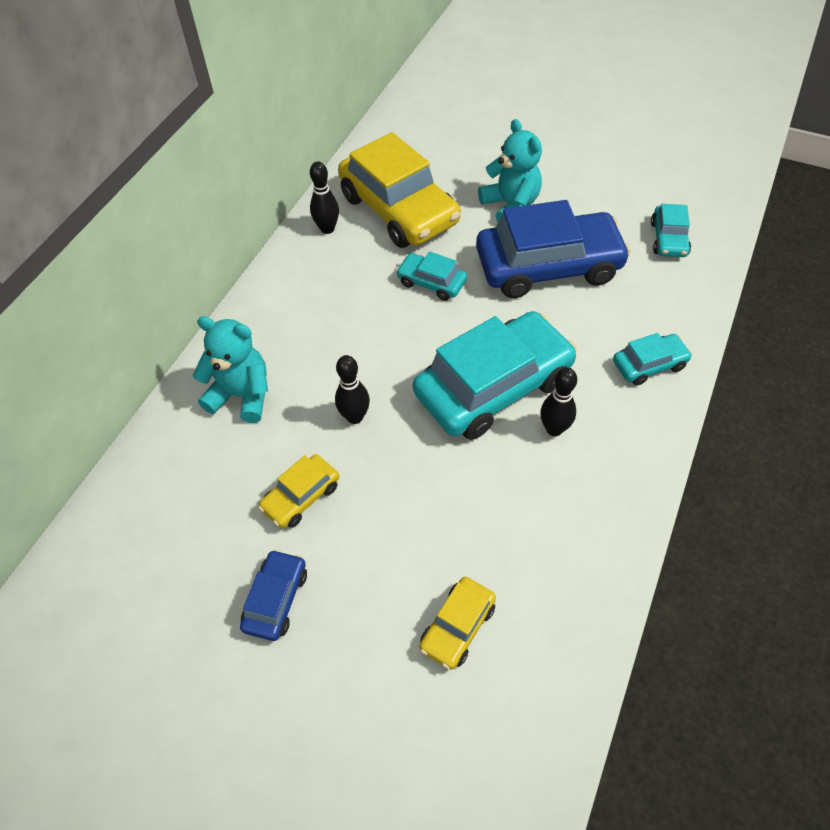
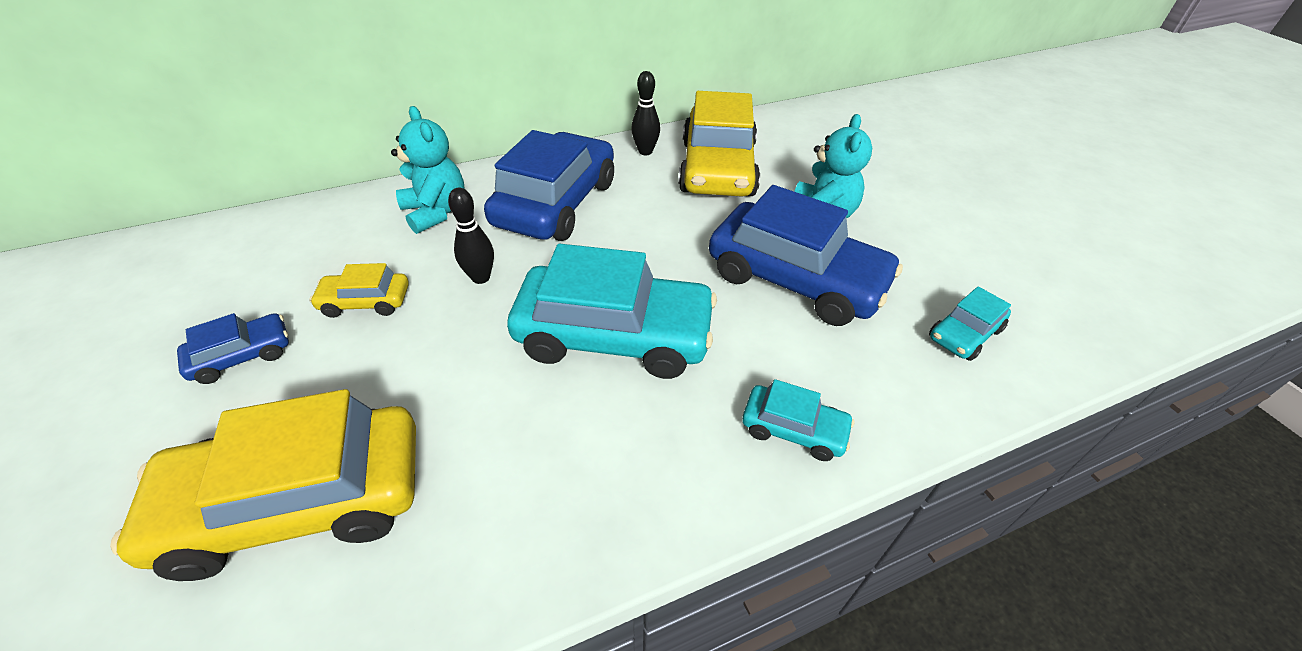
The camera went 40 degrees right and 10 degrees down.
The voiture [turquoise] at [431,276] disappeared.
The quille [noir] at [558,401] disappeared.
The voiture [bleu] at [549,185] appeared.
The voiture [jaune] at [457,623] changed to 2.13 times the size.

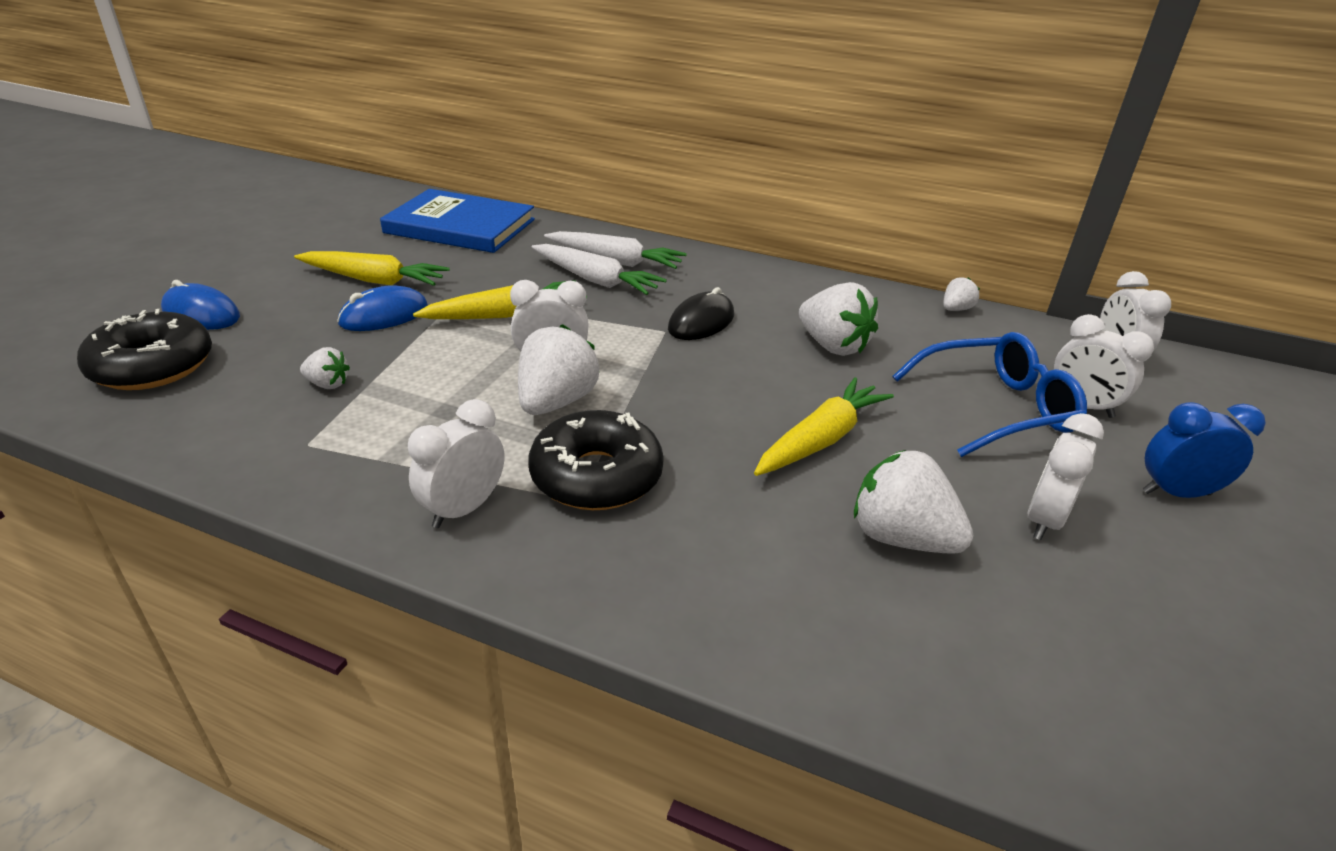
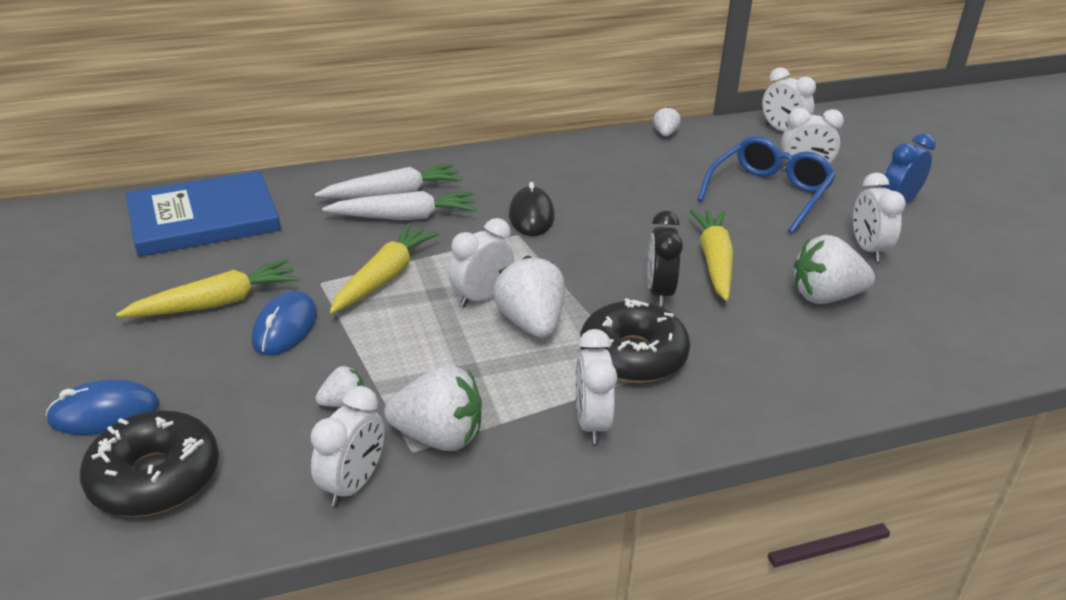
The camera went 40 degrees left and 0 degrees up.
The réveil [blanc] at [348,446] appeared.
The réveil [noir] at [665,258] appeared.
The fraise [blanc] moved from [838,319] to [433,408].

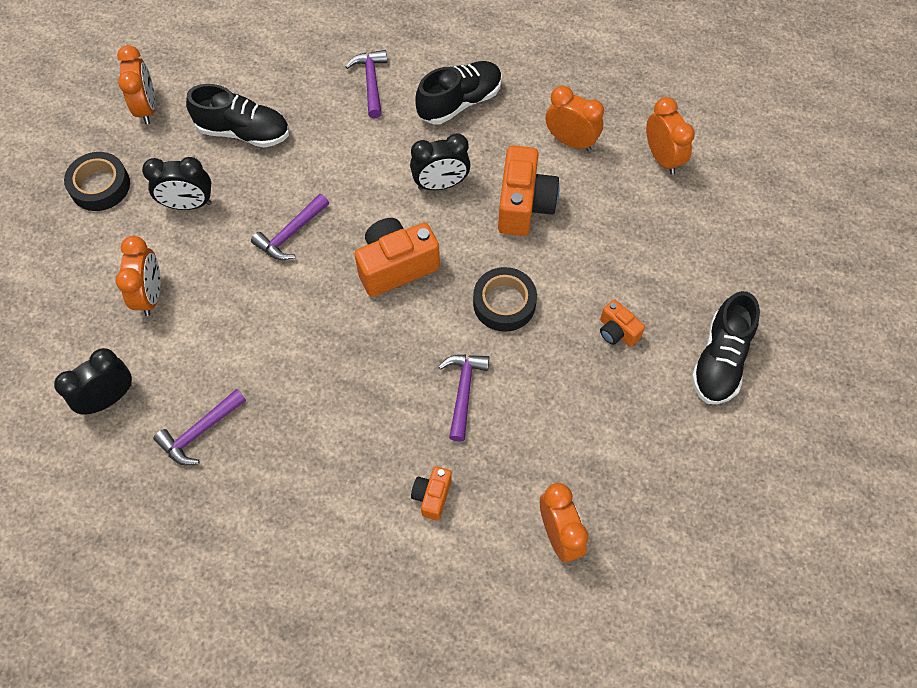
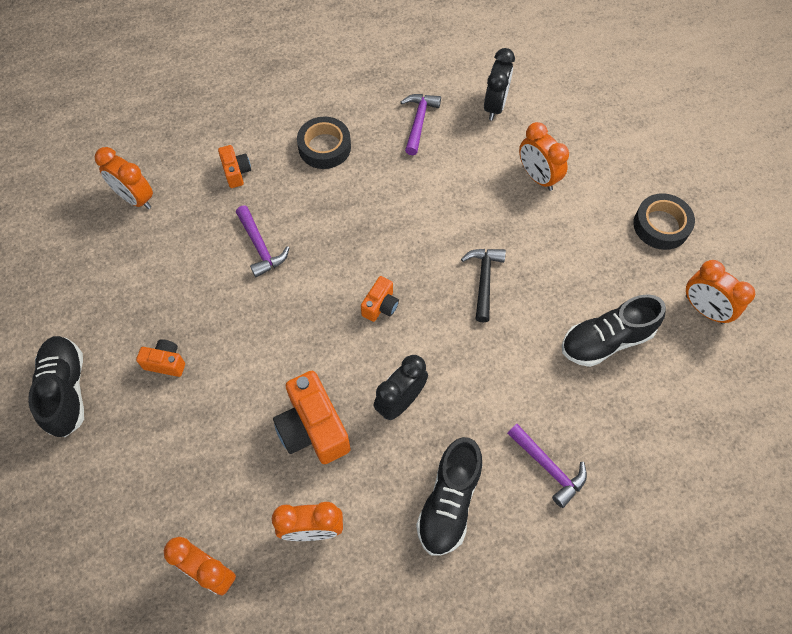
The camera went 145 degrees right and 0 degrees up.
The réveil [noir] at [177,183] disappeared.
The ruban adhésif [noir] moved from [505,299] to [324,143].
The marteau [violet] at [290,227] became the marteau [noir] at [483,285].
The appareil photo [orange] at [397,257] changed to 0.53 times the size.

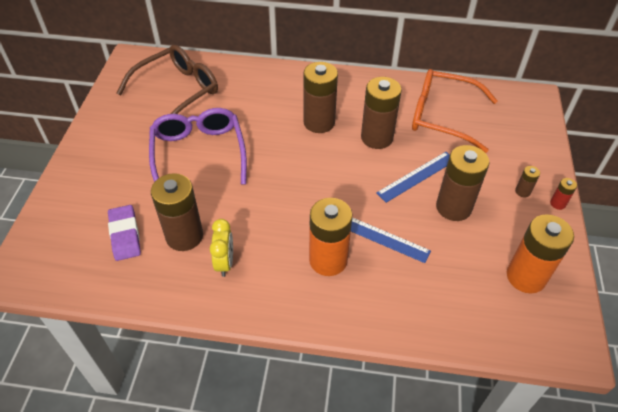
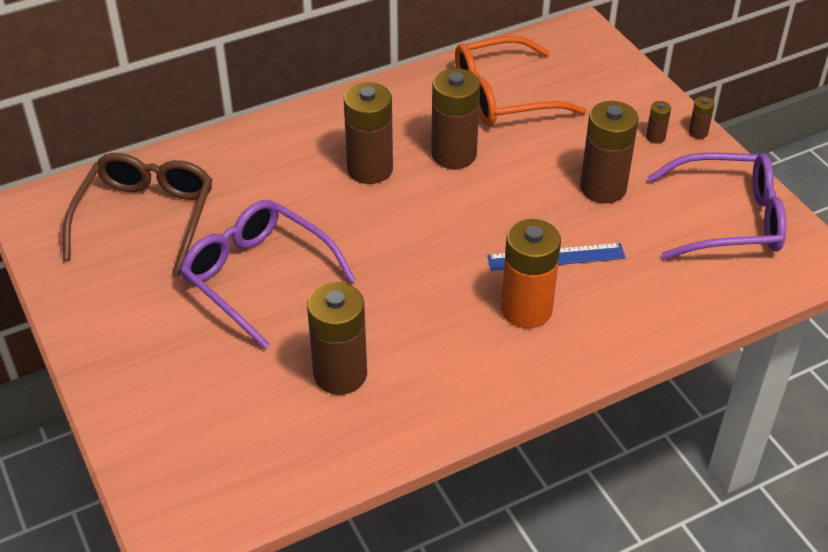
The camera went 35 degrees left and 5 degrees down.
The gomme [violet] at [124,233] disappeared.
The réveil [jaune] at [221,248] disappeared.
The règle [bleu] at [413,177] disappeared.
The pile [orange] at [540,253] was replaced by the lunettes [violet] at [717,205].
The pile [rouge] at [563,194] became the pile [marron] at [702,117].

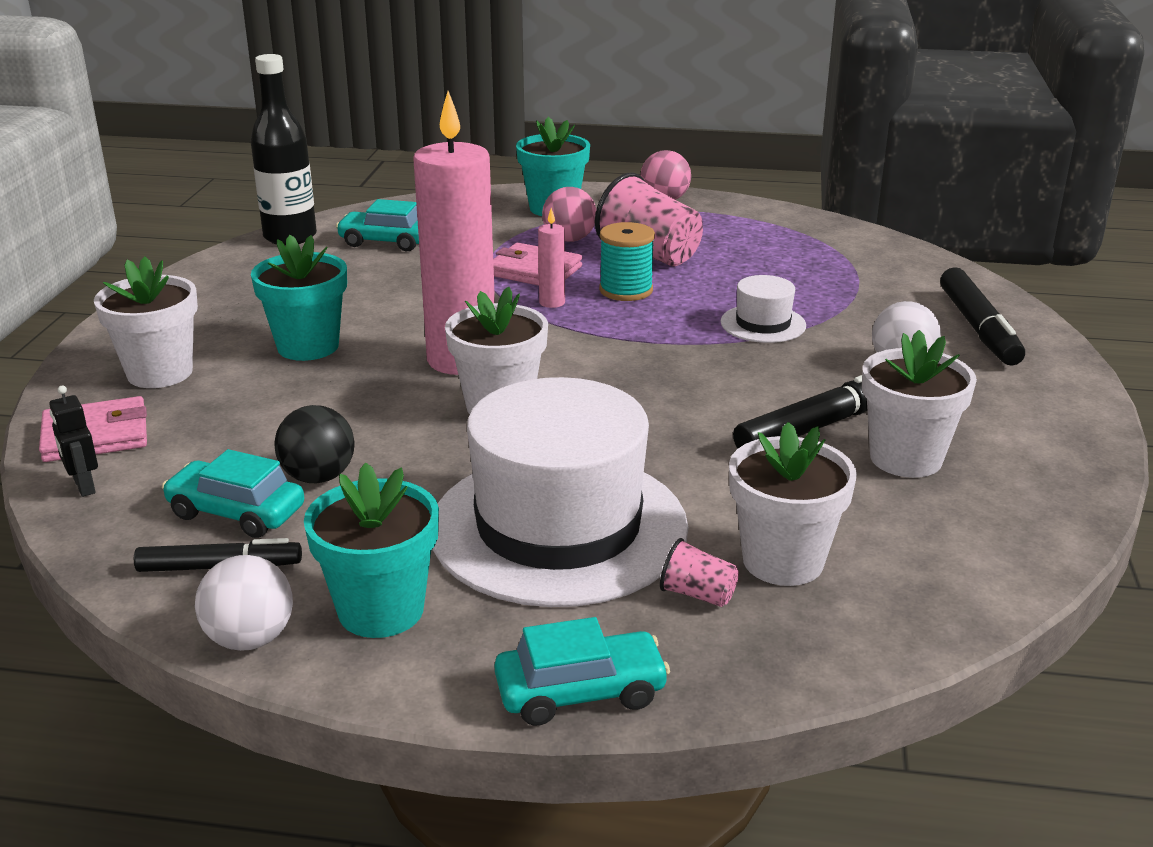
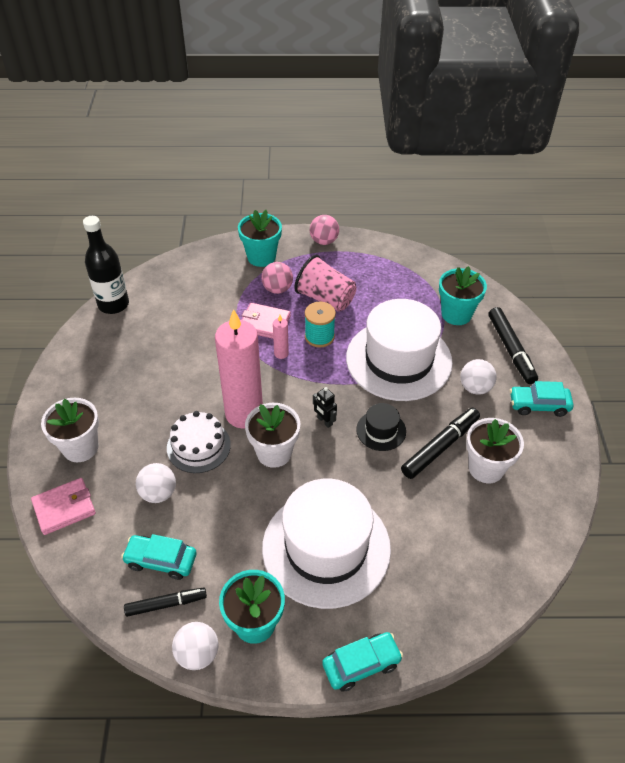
The camera went 10 degrees left and 20 degrees up.
The balle [noir] at [314,444] disappeared.
The gobelet [rose] at [699,572] disappeared.
The pot de fleurs [blanc] at [793,504] disappeared.
The balle [blanc] at [156,483] appeared.
The gâteau [blanc] at [199,442] appeared.
The chapeau [noir] at [381,427] appeared.
The robot [noir] moved from [73,441] to [325,407].
The pot de fleurs [turquoise] moved from [299,298] to [463,295].
The voiture [turquoise] moved from [377,225] to [541,399].
The chapeau [blanc] at [763,309] changed to 2.30 times the size.

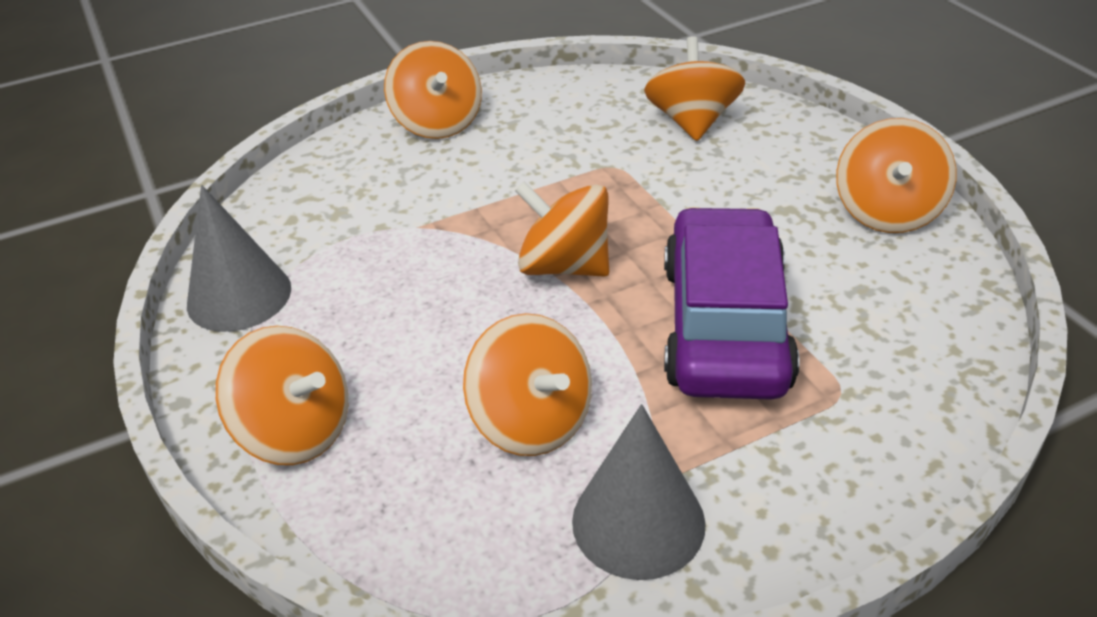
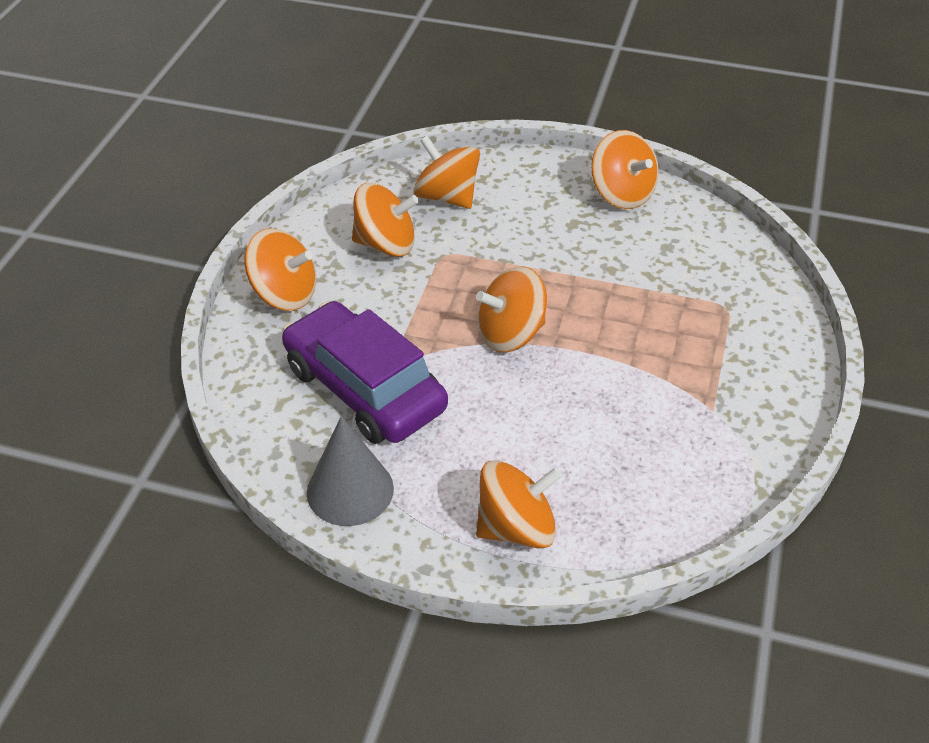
The camera went 50 degrees left and 5 degrees up.
The cône [gris] at [639,492] disappeared.
The toupie [orange] moved from [527,384] to [385,220].
The voiture [violet] moved from [732,303] to [365,372].

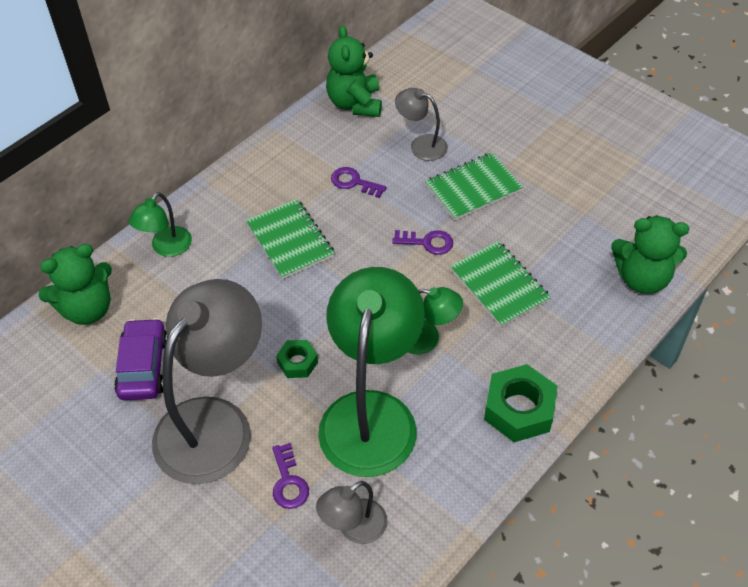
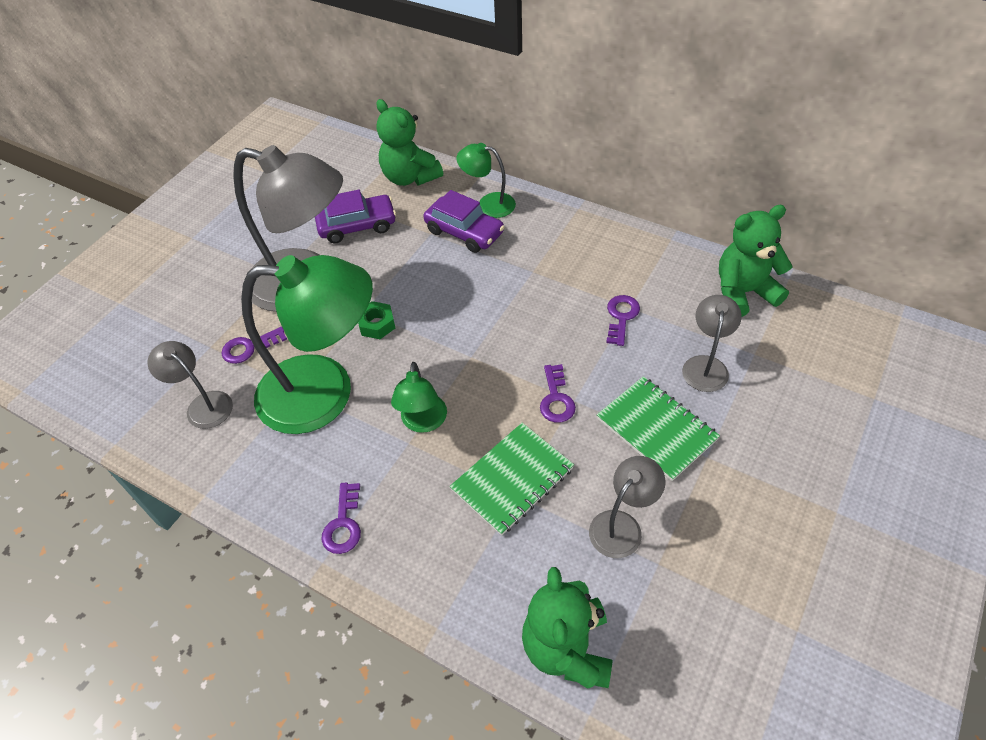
The camera went 80 degrees right and 0 degrees up.
The carnet [vert] at [290,239] disappeared.
The voiture [violet] at [464,221] appeared.
The lampe [gris] at [627,507] appeared.
The écrou [vert] at [521,403] was replaced by the clé [violet] at [341,518].

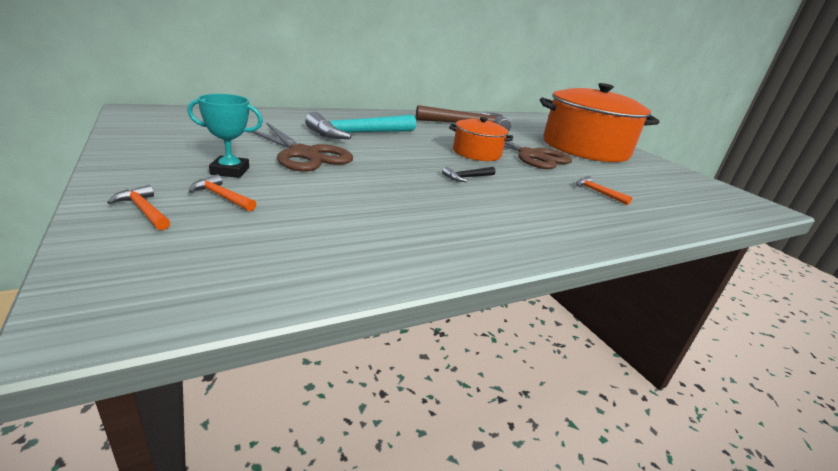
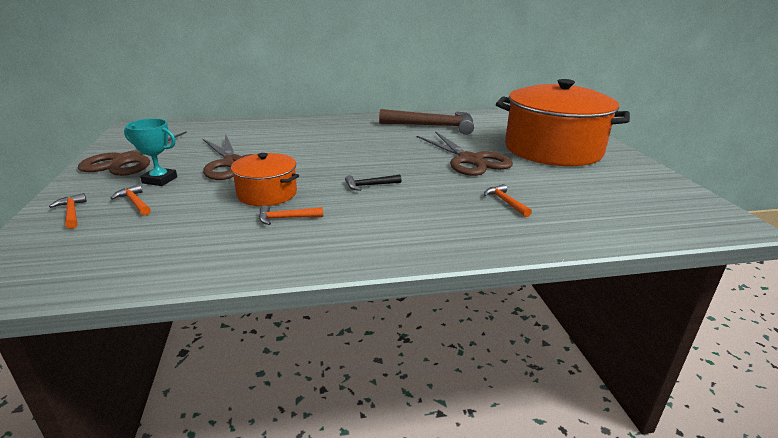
The camera went 20 degrees right and 0 degrees up.
The marteau [turquoise] at [360,125] disappeared.
The ciseaux [marron] at [132,153] appeared.
The marteau [orange] at [291,215] appeared.
The marmite [orange] moved from [481,139] to [265,179].

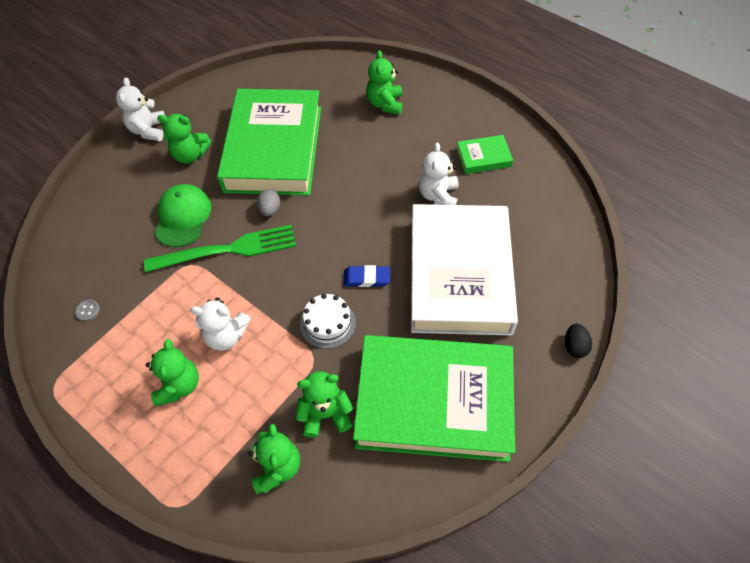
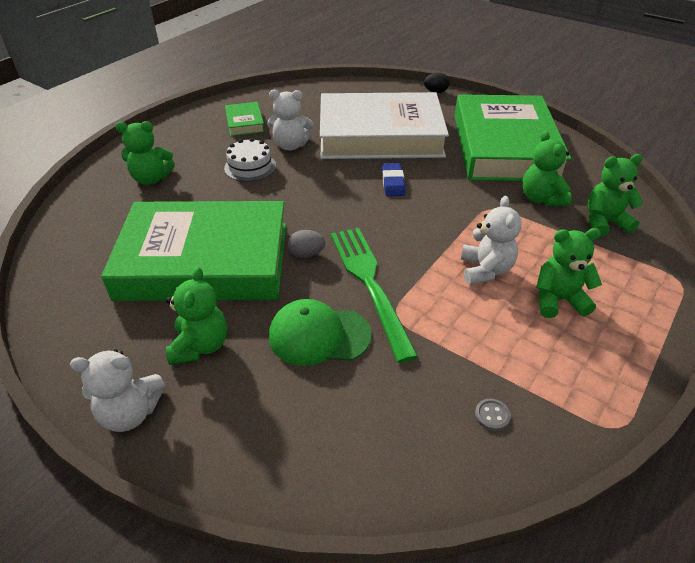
The camera went 95 degrees left and 15 degrees down.
The gâteau [blanc] moved from [328,321] to [250,160].

